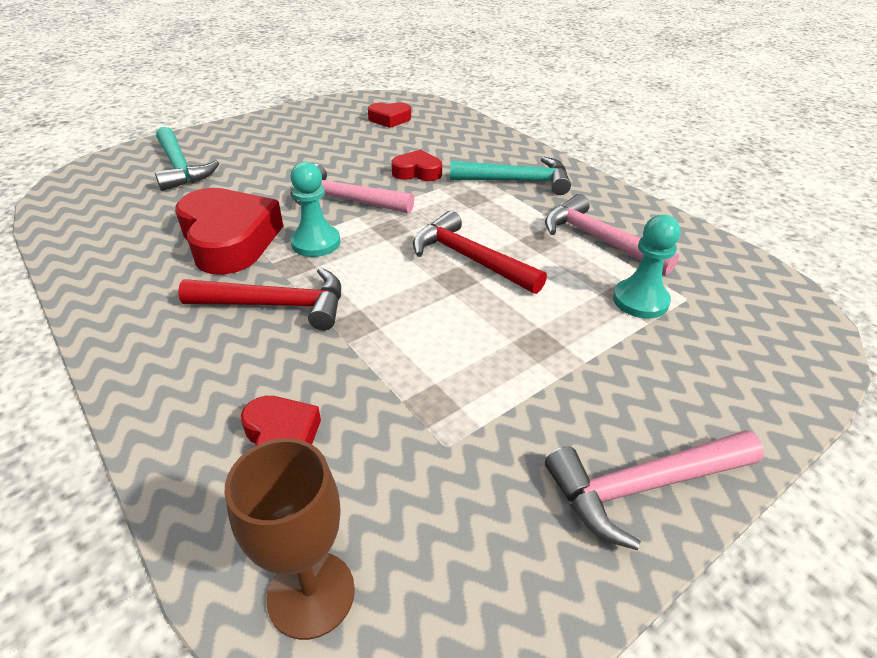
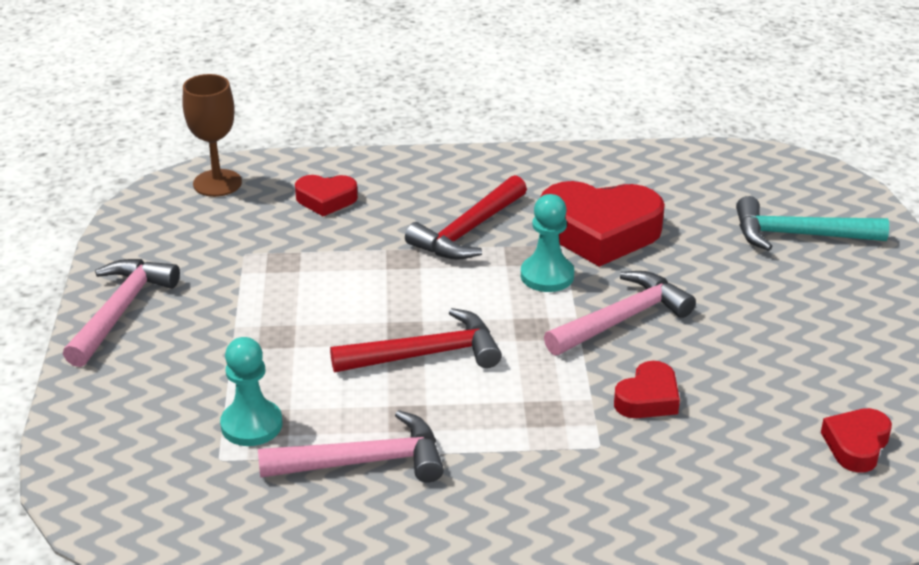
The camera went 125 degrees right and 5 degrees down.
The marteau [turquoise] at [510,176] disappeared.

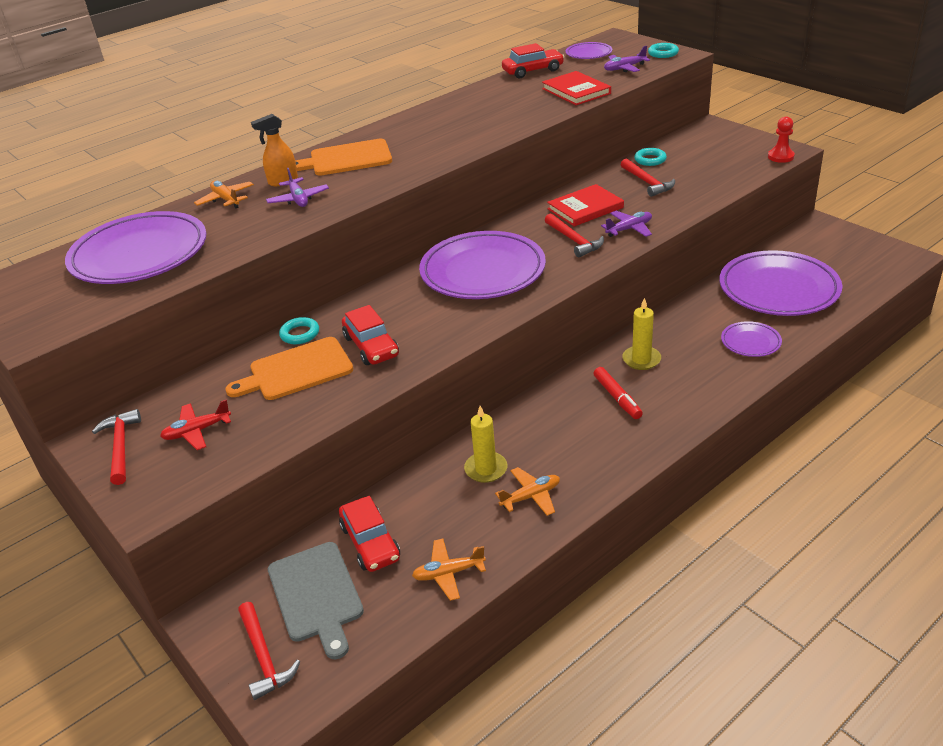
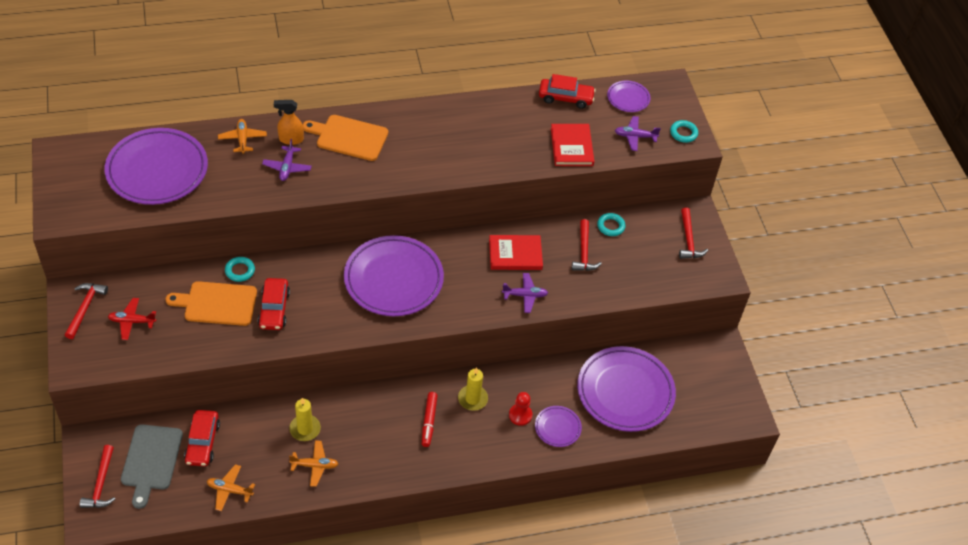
The camera went 20 degrees right and 15 degrees up.
The marteau [rouge] moved from [574,235] to [693,233].
The pion [rouge] moved from [781,139] to [520,409].

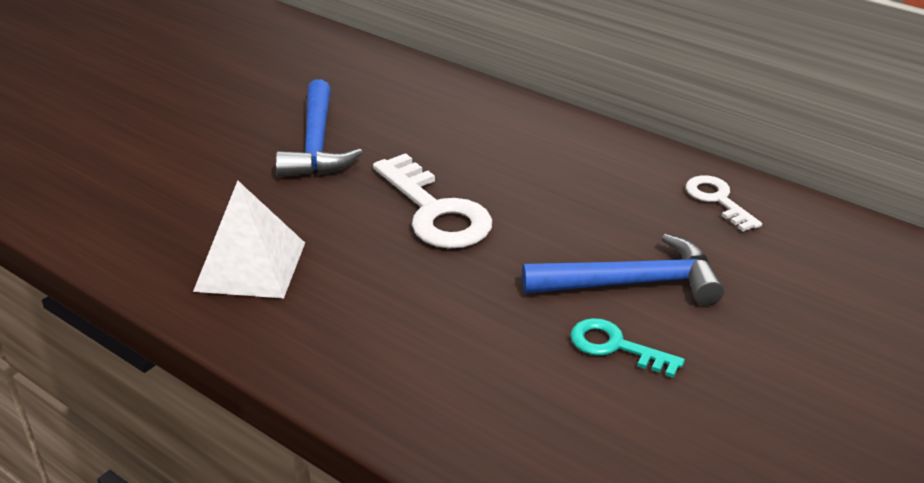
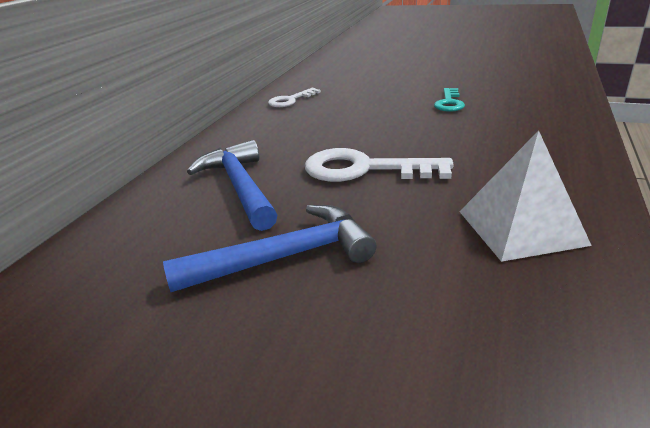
The camera went 105 degrees left and 5 degrees down.
The marteau [bleu] moved from [623,269] to [232,185].
The clé [blanc] at [432,201] turned 120 degrees counterclockwise.

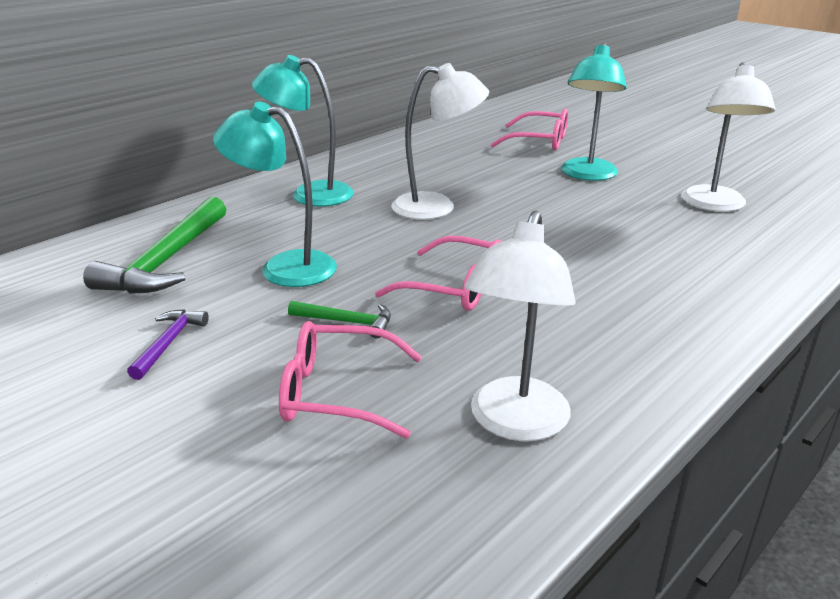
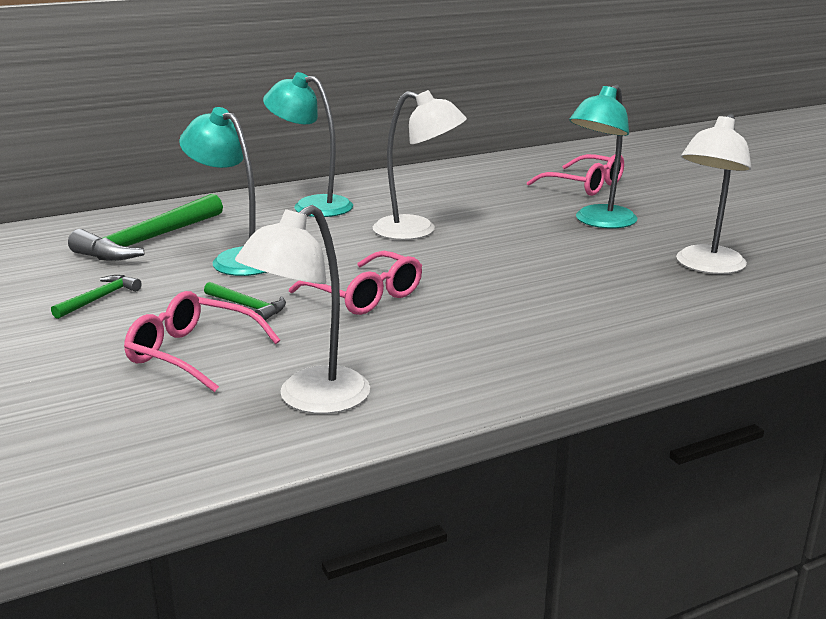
The camera went 20 degrees right and 5 degrees down.
The marteau [violet] at [168,344] became the marteau [vert] at [96,297].

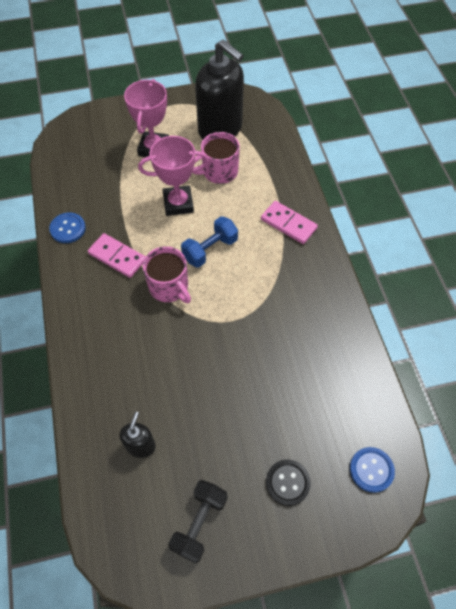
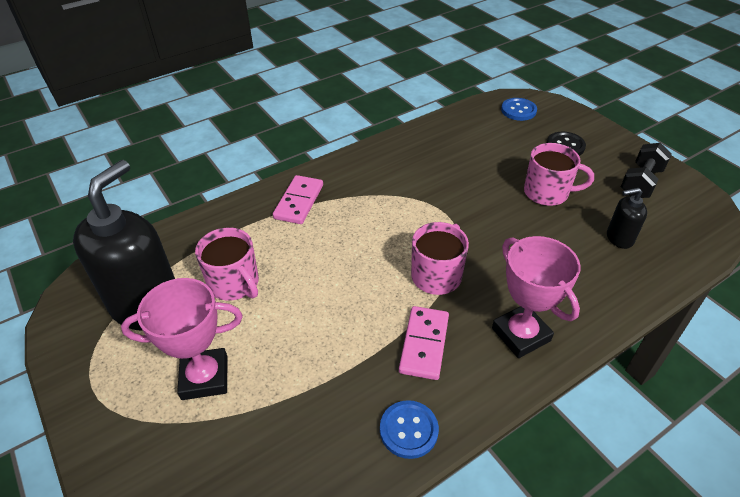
The camera went 110 degrees left and 15 degrees down.
The haltère [bleu] at [209,242] disappeared.
The tasse [rose] at [559,174] appeared.
The trophée [rose] moved from [173,176] to [536,297].
The haltère [noir] at [197,521] turned 60 degrees counterclockwise.

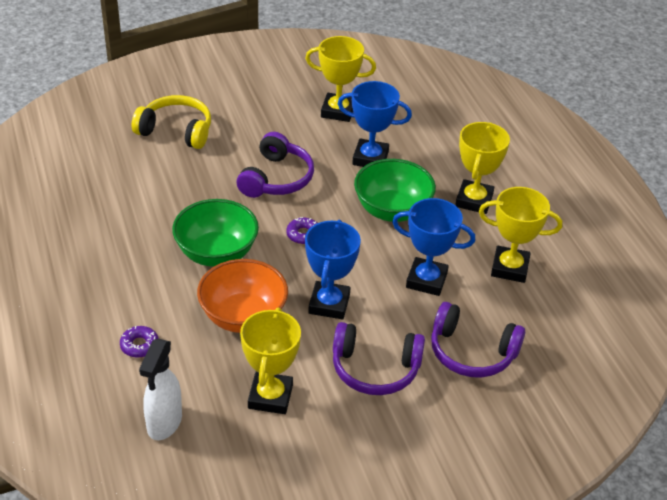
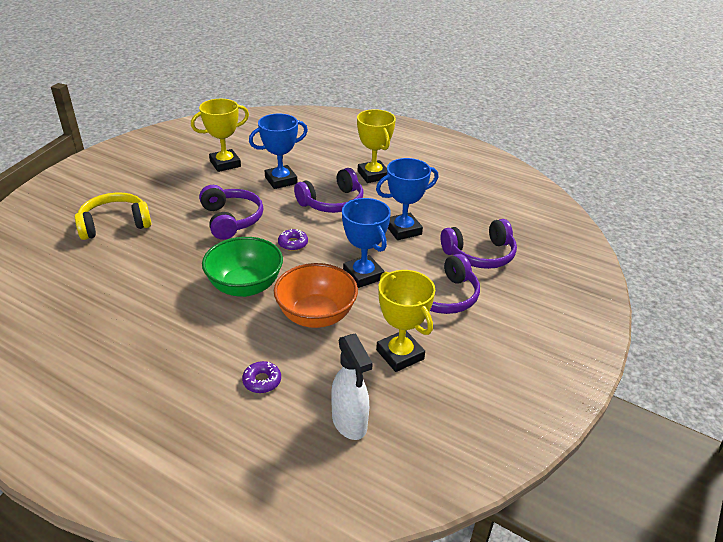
The camera went 40 degrees left and 5 degrees down.
The trophée [jaune] at [520,235] disappeared.
The bol [vert] at [395,190] was replaced by the casque audio [violet] at [329,190].

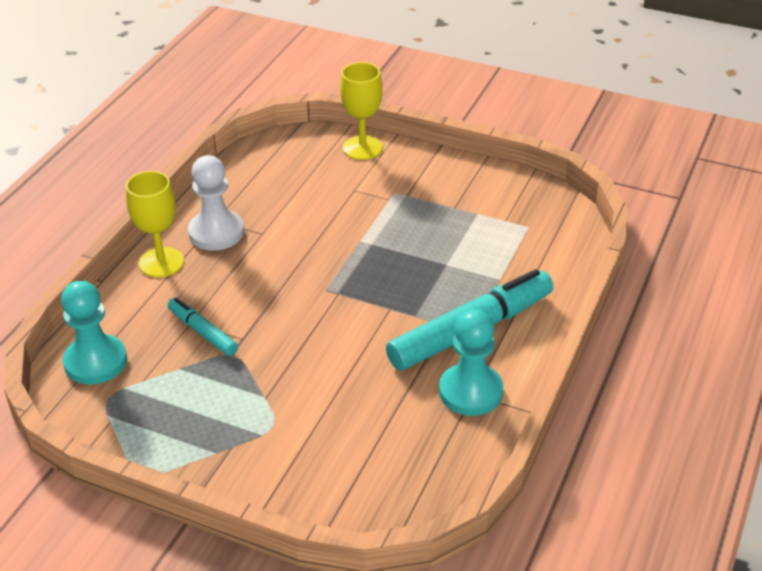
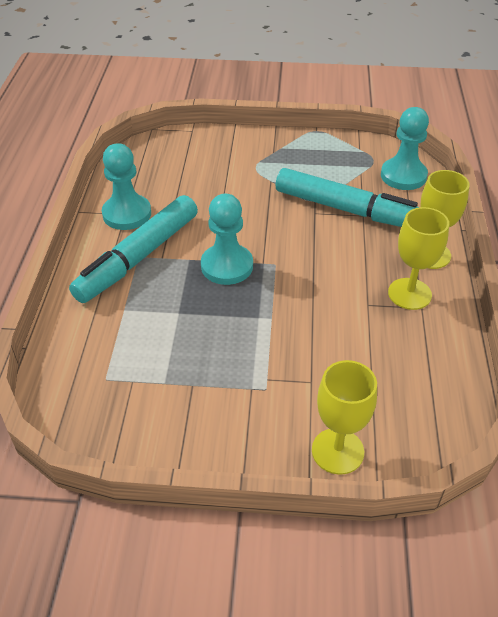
The camera went 160 degrees right and 5 degrees up.
The pion [turquoise] at [227,239] appeared.
The pion [blanc] at [216,203] was replaced by the verre à pied [jaune] at [418,258].
The feutre [turquoise] at [203,327] changed to 1.97 times the size.

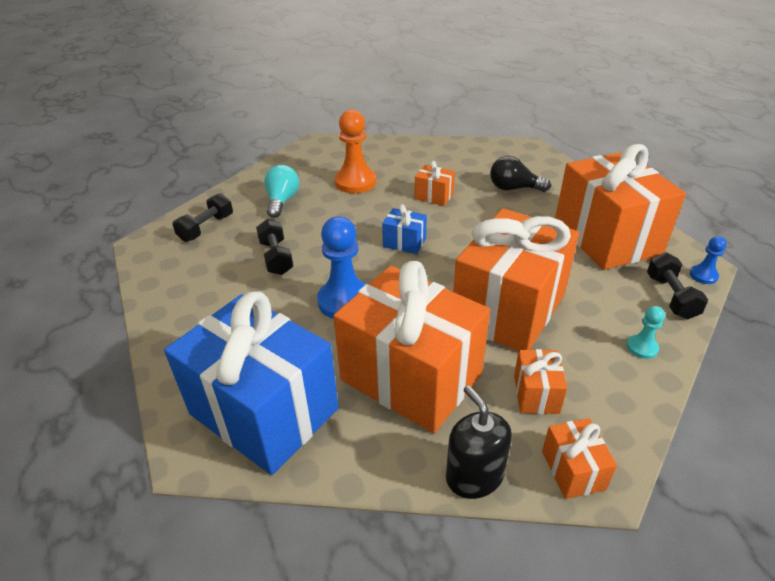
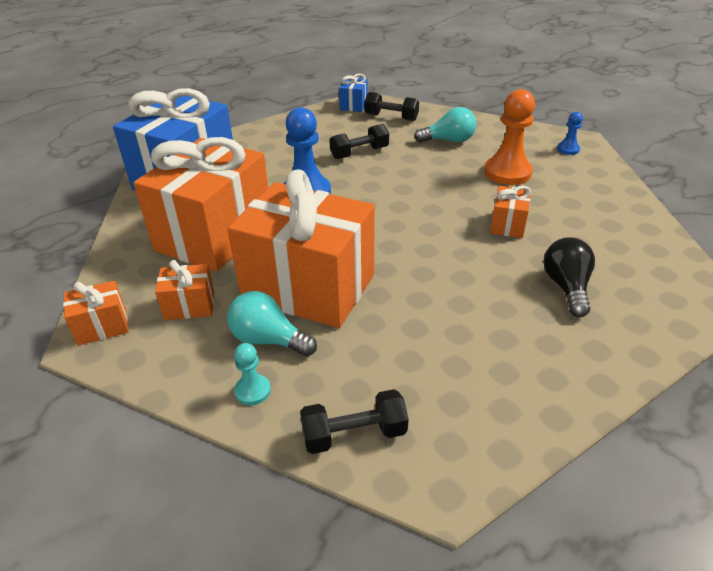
The camera went 80 degrees right and 0 degrees up.
The distributeur de savon [noir] at [479,442] disappeared.
The cadeau [orange] at [620,207] disappeared.
The ampoule [turquoise] at [272,324] appeared.
The cadeau [bleu] moved from [404,229] to [353,93].
The pion [bleu] moved from [708,260] to [570,133].

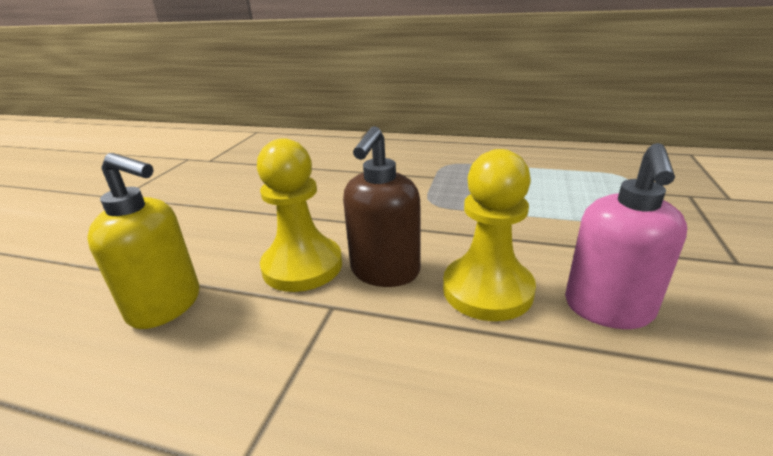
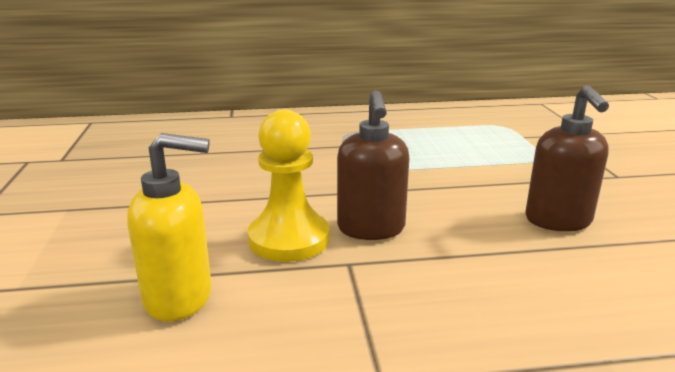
The camera went 25 degrees left and 5 degrees down.
The pion [jaune] at [489,235] disappeared.
The distributeur de savon [rose] at [626,236] became the distributeur de savon [marron] at [567,158].

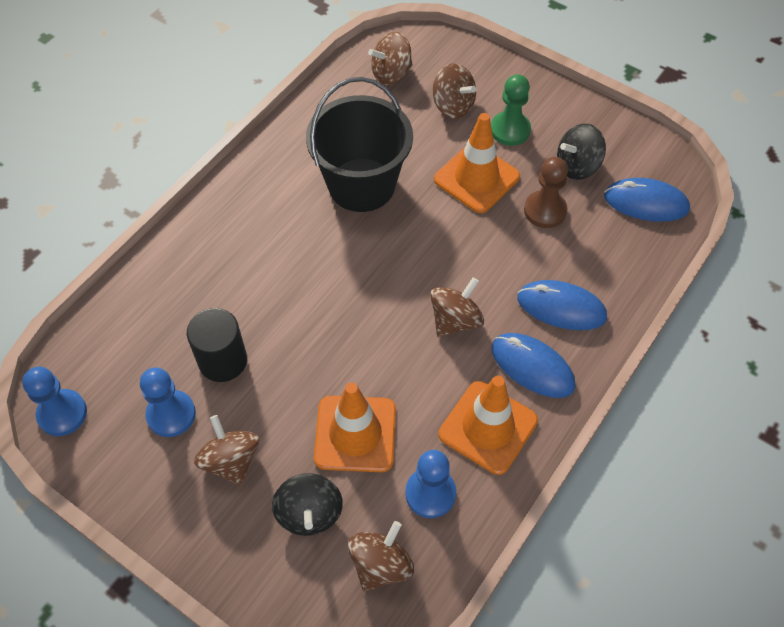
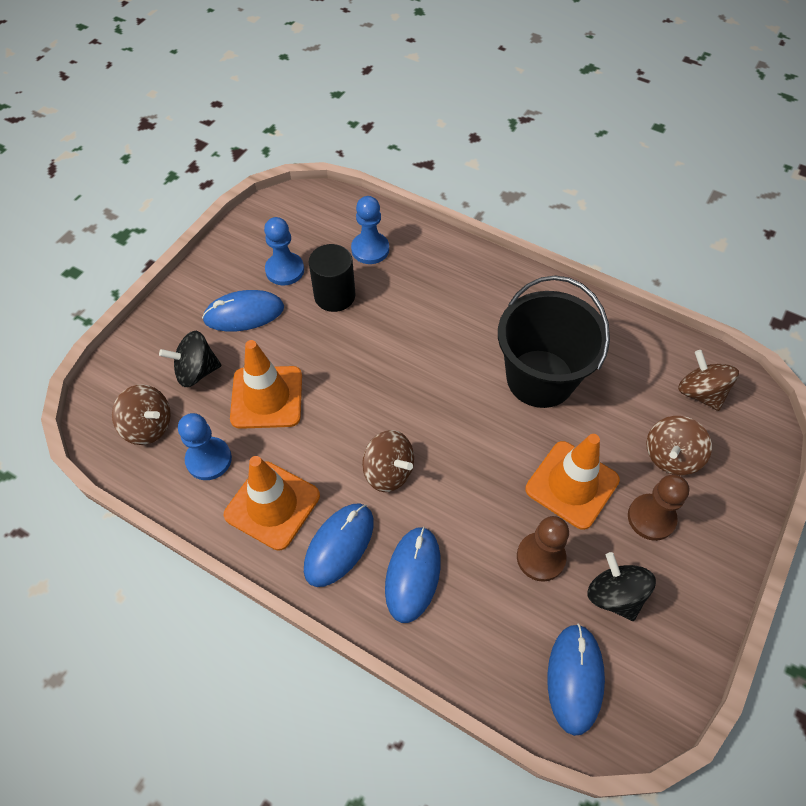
The camera went 85 degrees right and 0 degrees up.
The pion [bleu] moved from [54,401] to [370,230].
The toupie [marron] at [226,450] was replaced by the souris [bleu] at [243,311].
The pion [vert] at [511,110] became the pion [marron] at [658,507].

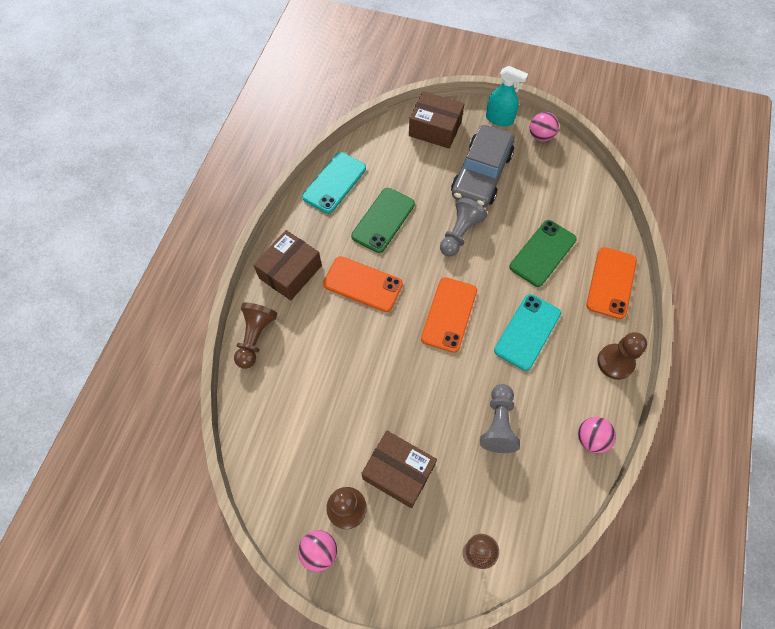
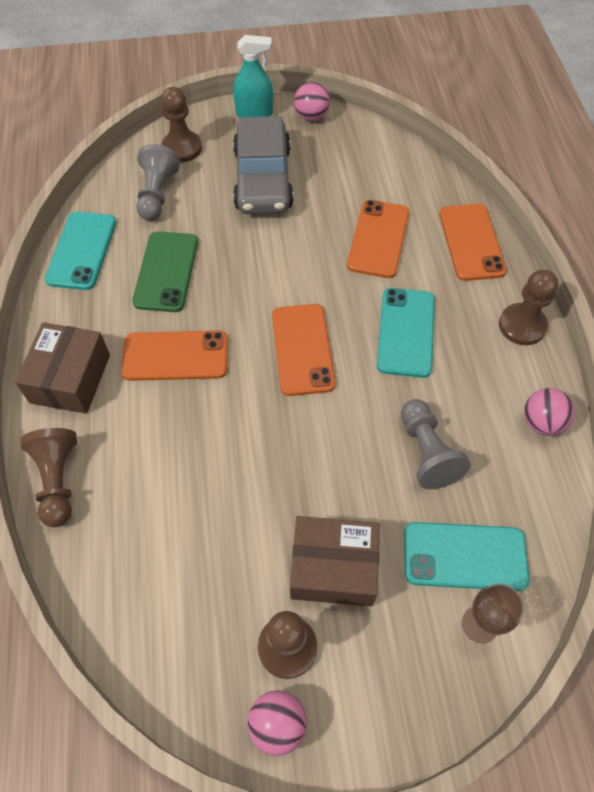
The camera went 25 degrees left and 5 degrees down.
The téléphone [turquoise] at [466,556] appeared.
The pion [gris] moved from [464,227] to [158,182].
The boîte [marron] at [436,120] was replaced by the pion [marron] at [181,125].
The téléphone [vert] at [543,253] became the téléphone [orange] at [378,239].

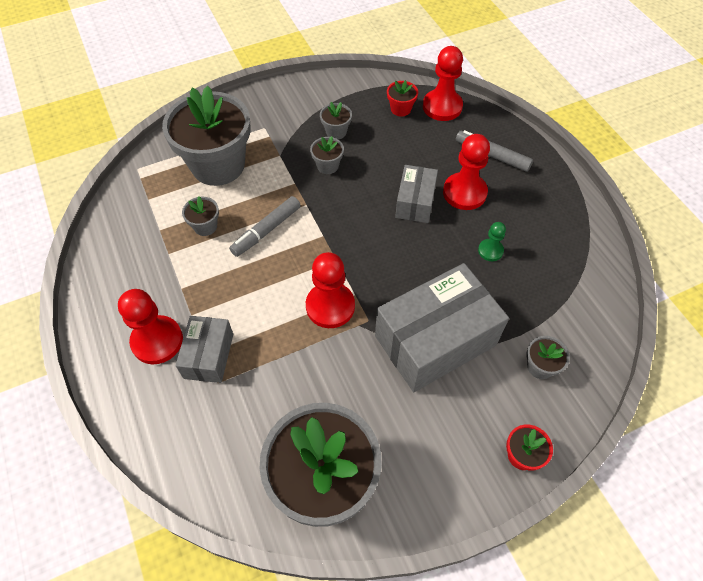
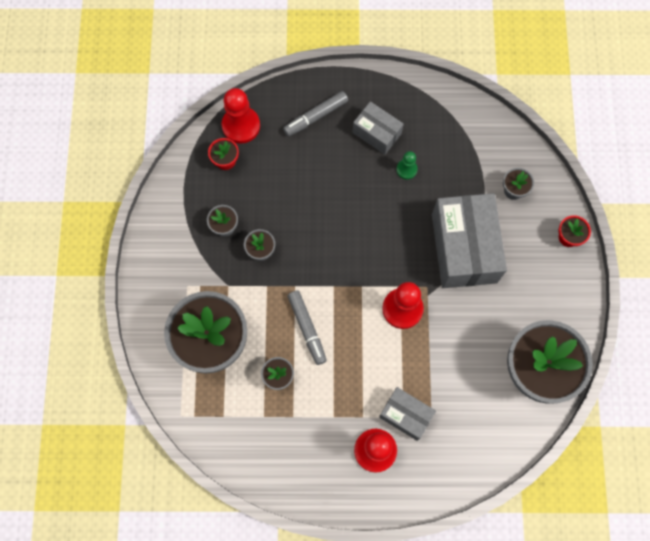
The camera went 65 degrees left and 15 degrees up.
The pion [rouge] at [466,172] disappeared.
The boîte [gris] moved from [416,194] to [378,128].

